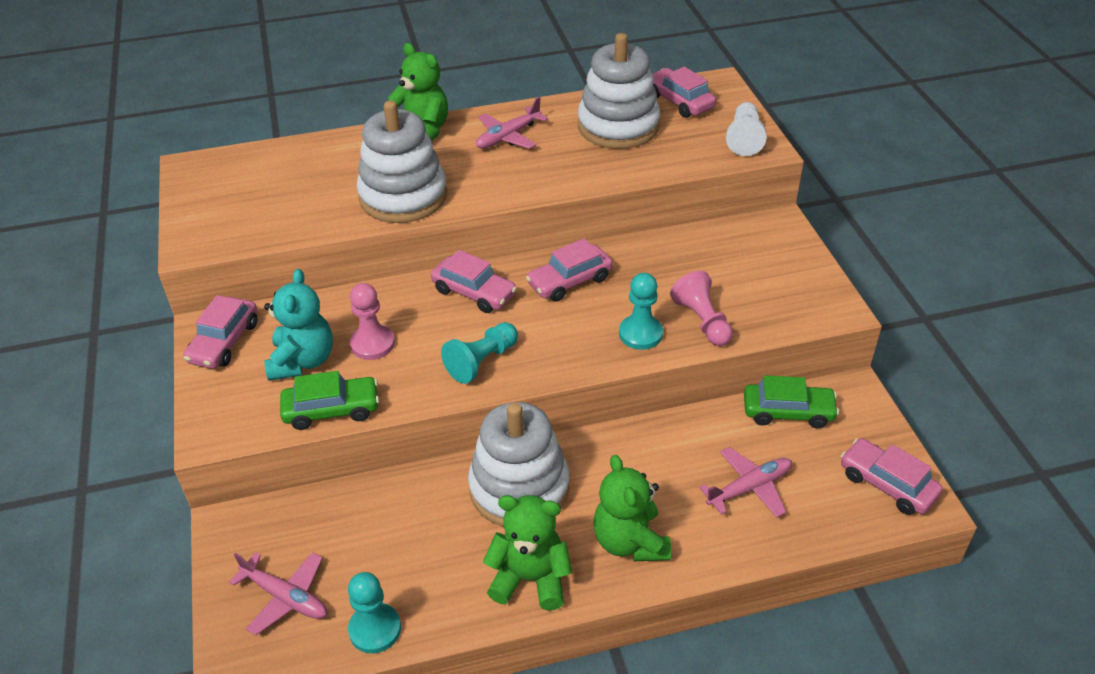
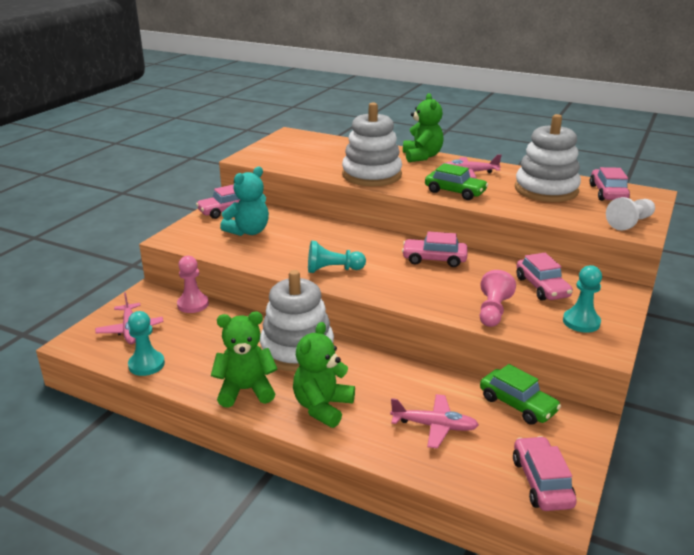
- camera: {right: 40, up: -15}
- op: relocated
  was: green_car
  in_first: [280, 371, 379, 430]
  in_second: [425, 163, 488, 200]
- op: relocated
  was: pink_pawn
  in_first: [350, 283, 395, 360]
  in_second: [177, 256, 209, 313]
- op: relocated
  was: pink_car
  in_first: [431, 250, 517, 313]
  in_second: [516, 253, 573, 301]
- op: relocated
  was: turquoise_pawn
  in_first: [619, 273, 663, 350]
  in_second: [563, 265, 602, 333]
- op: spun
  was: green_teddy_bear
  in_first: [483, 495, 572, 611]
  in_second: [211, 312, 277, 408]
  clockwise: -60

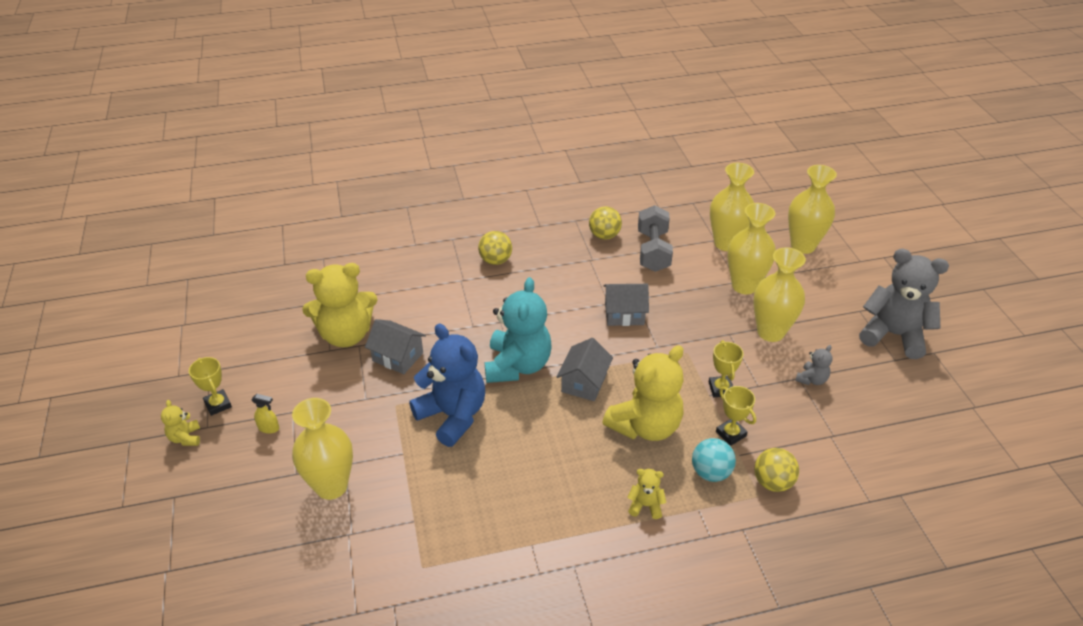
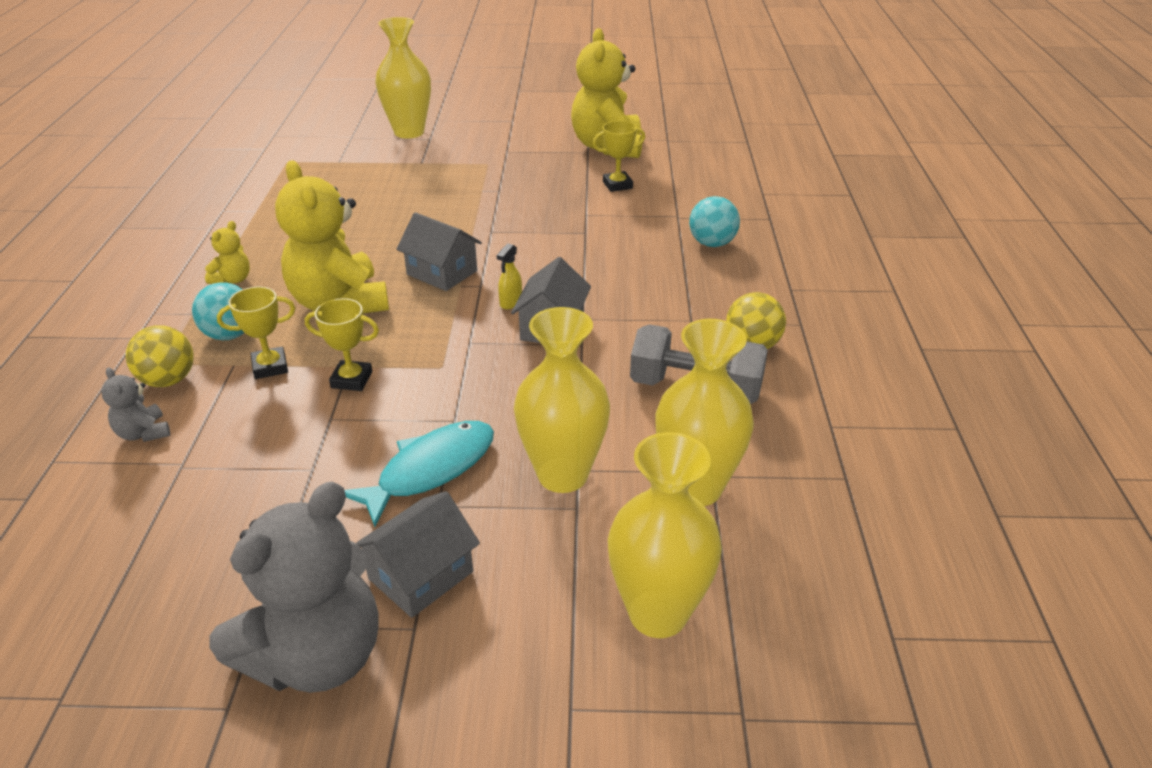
- camera: {right: 105, up: -5}
- op: missing
  was: yellow_teddy_bear
  in_first: [161, 400, 200, 446]
- op: missing
  was: blue_teddy_bear
  in_first: [409, 324, 485, 447]
- op: missing
  was: turquoise_teddy_bear
  in_first: [485, 277, 551, 383]
- op: relocated
  was: yellow_trophy
  in_first: [189, 357, 232, 416]
  in_second: [593, 121, 645, 192]
- op: relocated
  was: yellow_spray_bottle
  in_first: [252, 394, 279, 434]
  in_second: [497, 243, 522, 309]
- op: relocated
  was: grey_house
  in_first: [365, 319, 426, 374]
  in_second: [356, 491, 480, 618]
- op: relocated
  was: grey_teddy_bear
  in_first: [795, 345, 832, 385]
  in_second: [101, 367, 170, 442]
- op: exchanged
  was: yellow_vase
  now: turquoise_fish
  in_first: [753, 247, 806, 342]
  in_second: [345, 421, 494, 527]
- op: colour
  was: yellow_ball
  now: turquoise_ball
  in_first: [478, 231, 512, 265]
  in_second: [689, 196, 740, 247]

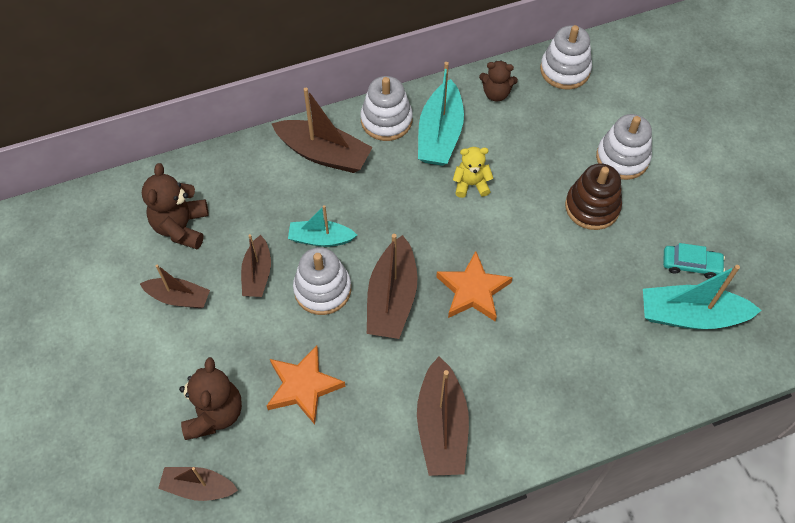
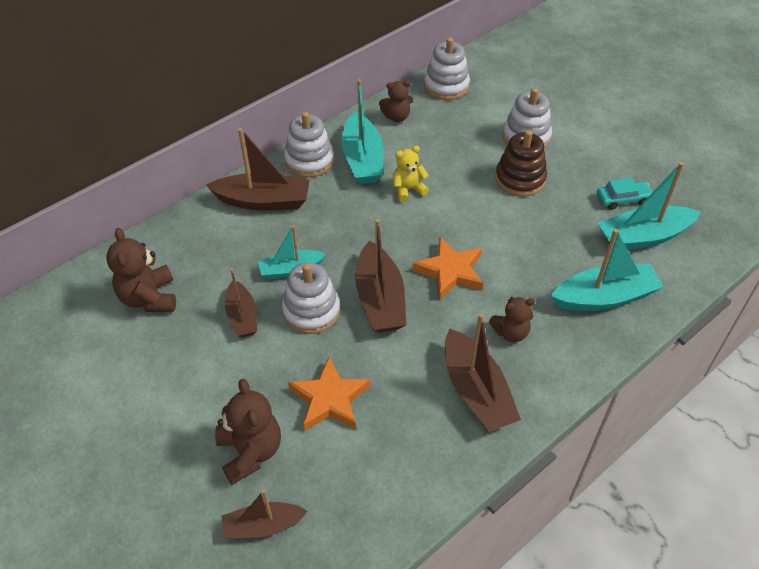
- camera: {right: -20, up: -10}
- op: missing
  was: brown_boat
  in_first: [140, 264, 210, 308]
- op: appeared
  now: brown_teddy_bear
  in_second: [489, 297, 535, 342]
- op: appeared
  now: turquoise_boat
  in_second: [551, 229, 663, 311]

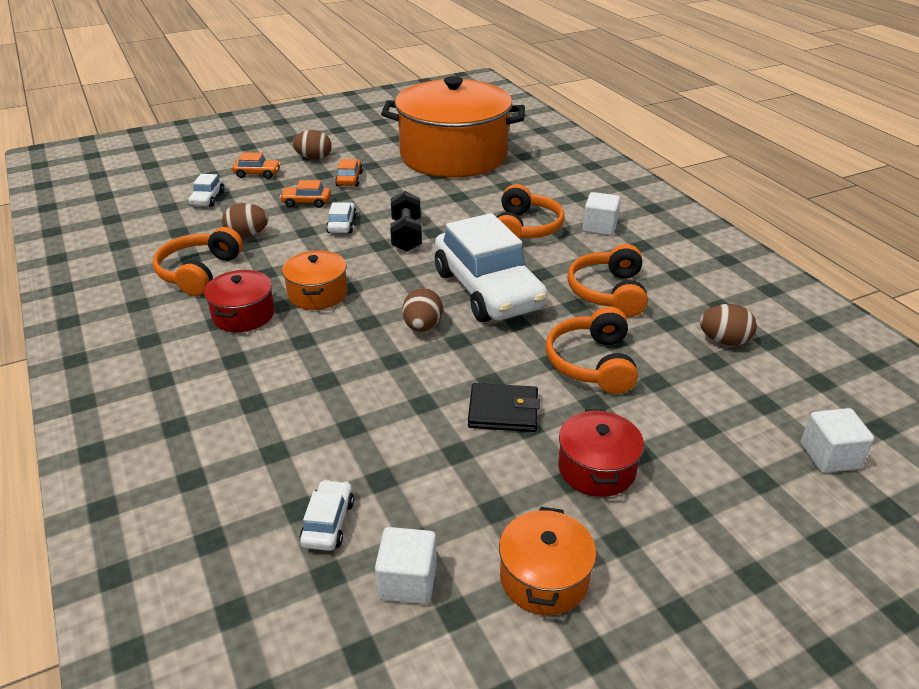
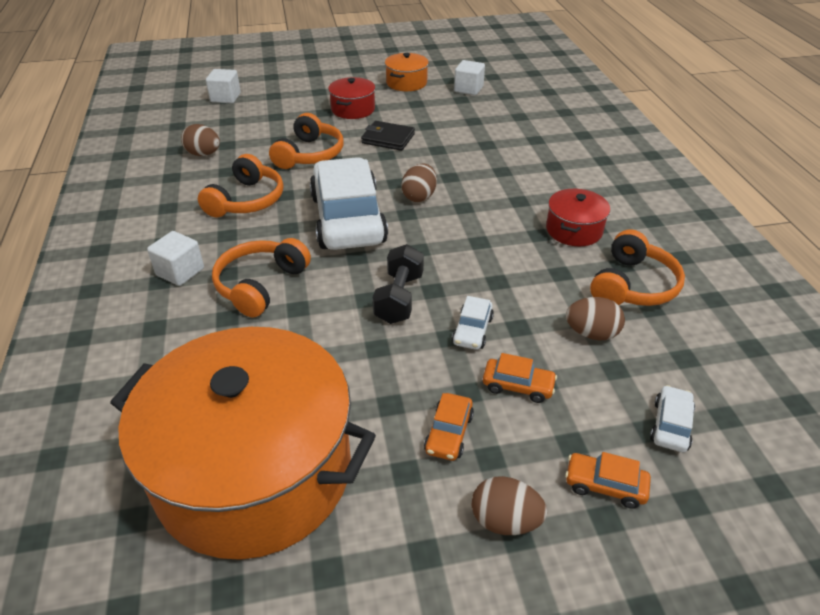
- camera: {right: -165, up: 5}
- op: missing
  was: orange_pot
  in_first: [282, 250, 347, 310]
- op: missing
  was: white_car
  in_first: [299, 480, 354, 551]

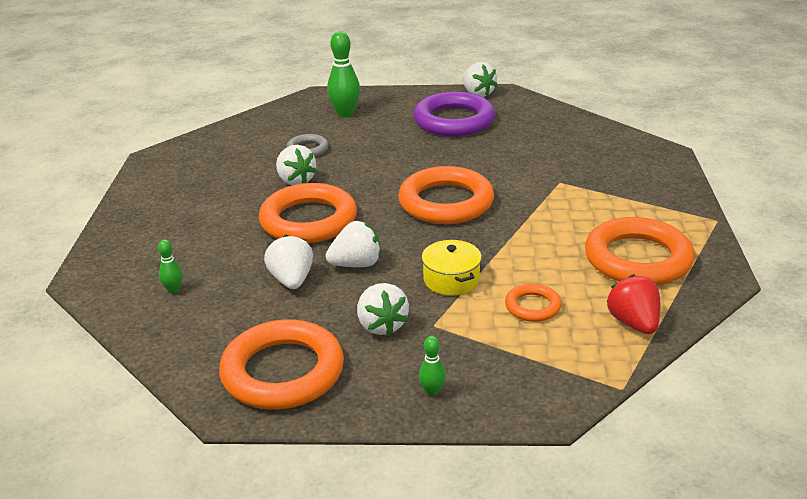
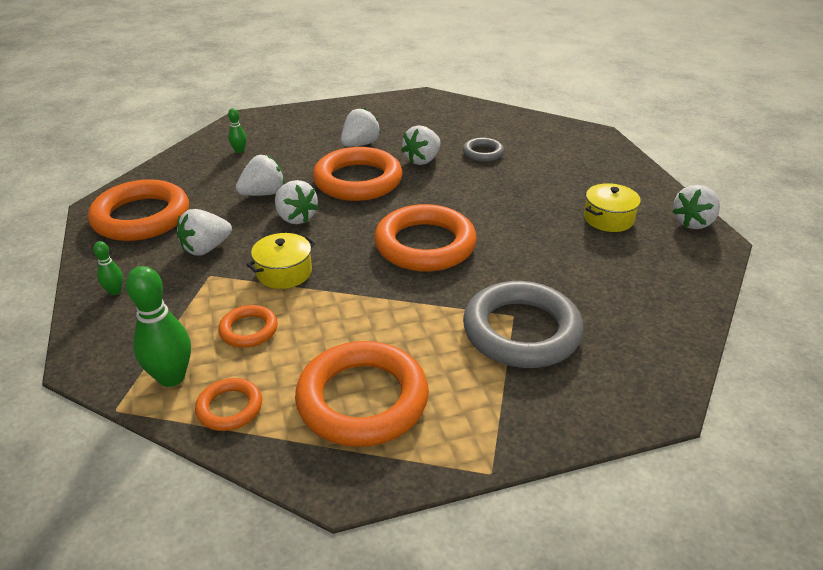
- camera: {right: 70, up: 5}
- op: appeared
  now: white_strawberry
  in_second: [341, 108, 381, 147]
- op: appeared
  now: grey_ring
  in_second: [463, 281, 584, 368]
- op: relocated
  was: green_bowling_pin
  in_first: [327, 31, 360, 117]
  in_second: [126, 266, 191, 387]
- op: exchanged
  was: purple_ring
  now: yellow_pot
  in_first: [413, 92, 495, 136]
  in_second: [584, 183, 641, 232]
- op: exchanged
  was: red_strawberry
  now: orange_ring
  in_first: [607, 274, 660, 334]
  in_second: [195, 378, 262, 431]

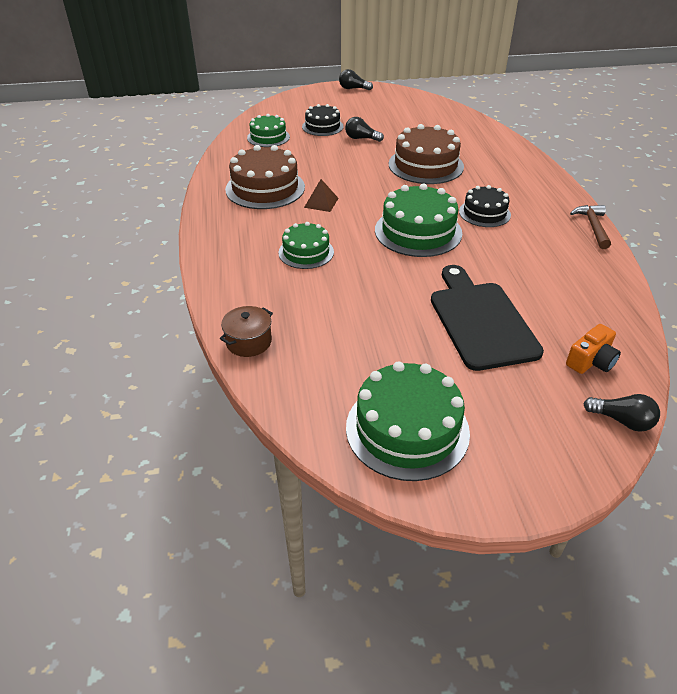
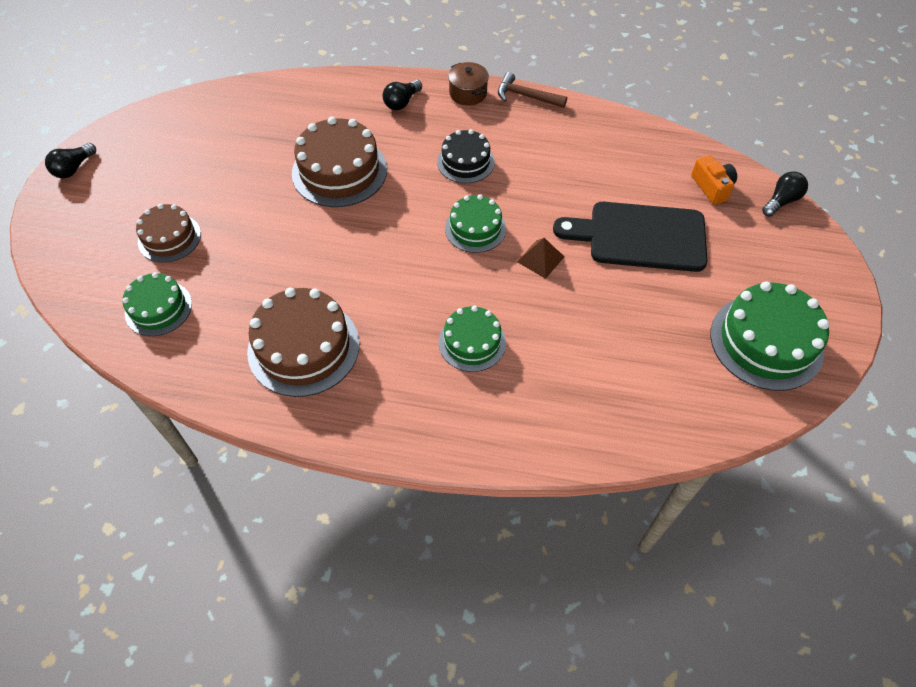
- camera: {right: -70, up: 15}
- op: relocated
  was: brown_pot
  in_first: [219, 306, 273, 357]
  in_second: [448, 62, 489, 106]
- op: relocated
  was: brown_pyramid
  in_first: [304, 179, 339, 212]
  in_second: [517, 238, 565, 279]
- op: relocated
  was: black_light_bulb
  in_first: [345, 117, 384, 142]
  in_second: [383, 80, 422, 110]
- op: colour
  was: black_cake
  now: brown_cake
  in_first: [302, 104, 344, 136]
  in_second: [136, 204, 201, 263]
- op: size
  was: green_cake
  in_first: [375, 183, 462, 257]
  in_second: [445, 194, 506, 253]
  ratio: 0.61

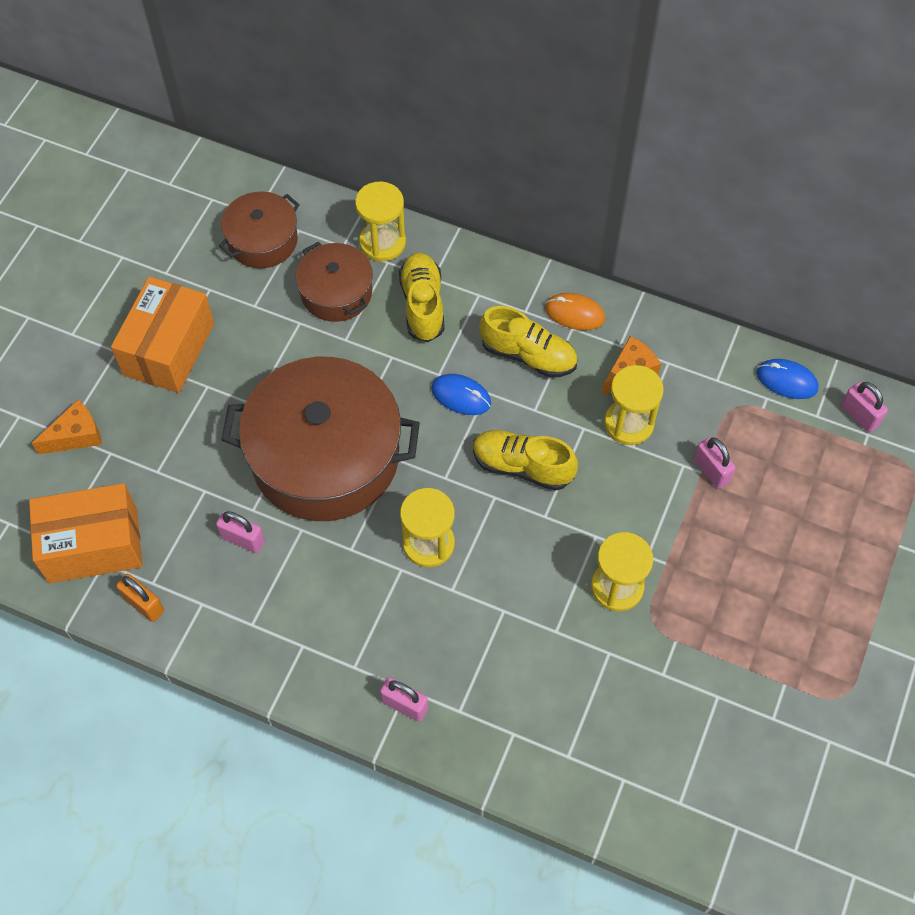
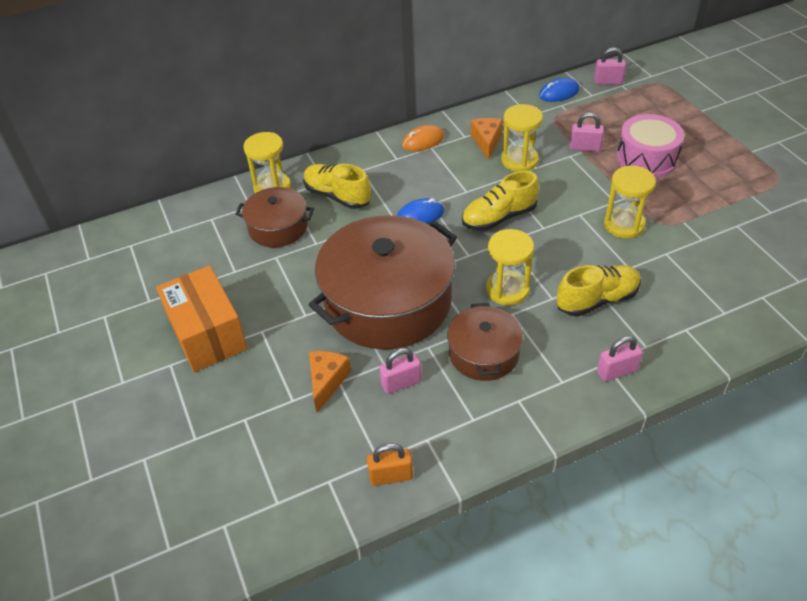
- camera: {right: -45, up: -15}
- op: missing
  was: orange_box
  in_first: [29, 483, 142, 583]
- op: appeared
  now: pink_drum
  in_second: [617, 114, 684, 178]
- op: relocated
  was: orange_cheese
  in_first: [32, 400, 102, 455]
  in_second: [309, 351, 351, 413]
- op: relocated
  was: brown_pot
  in_first: [219, 191, 300, 268]
  in_second: [447, 303, 523, 381]
- op: relocated
  was: yellow_shoe
  in_first: [479, 306, 577, 378]
  in_second: [557, 265, 641, 317]

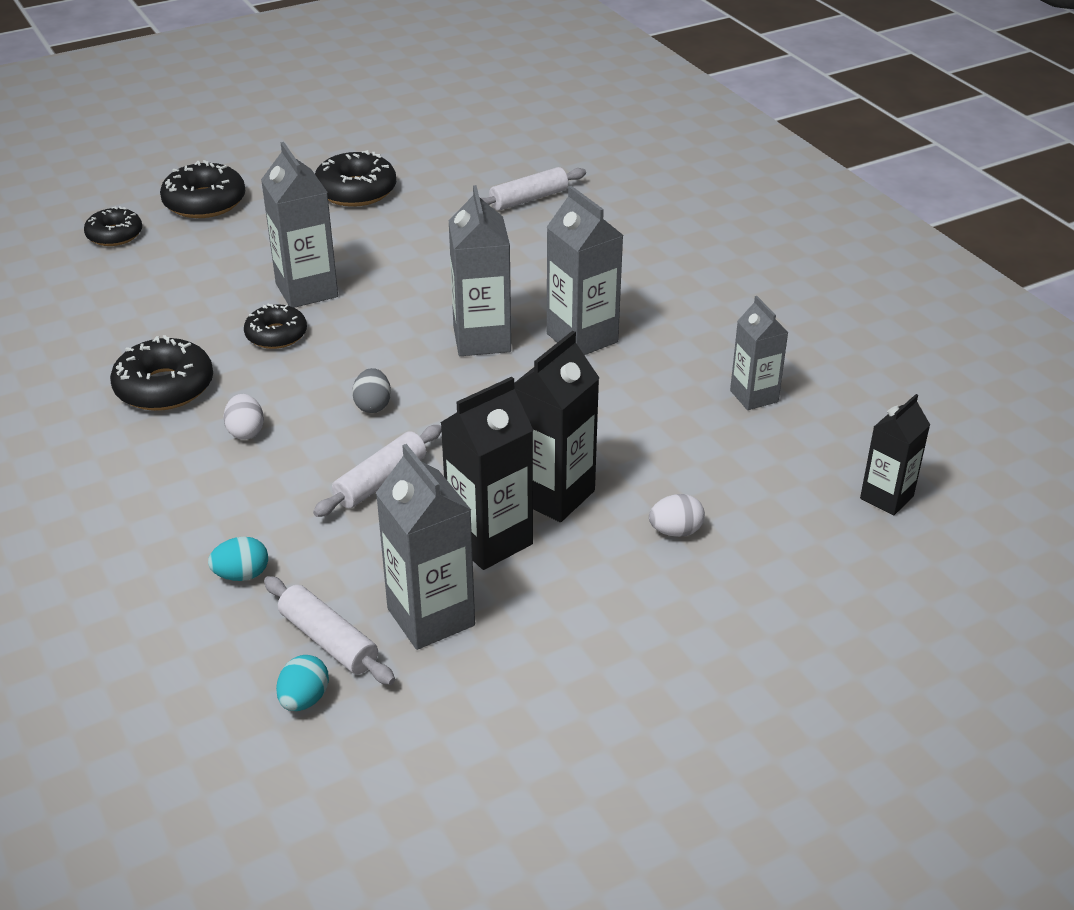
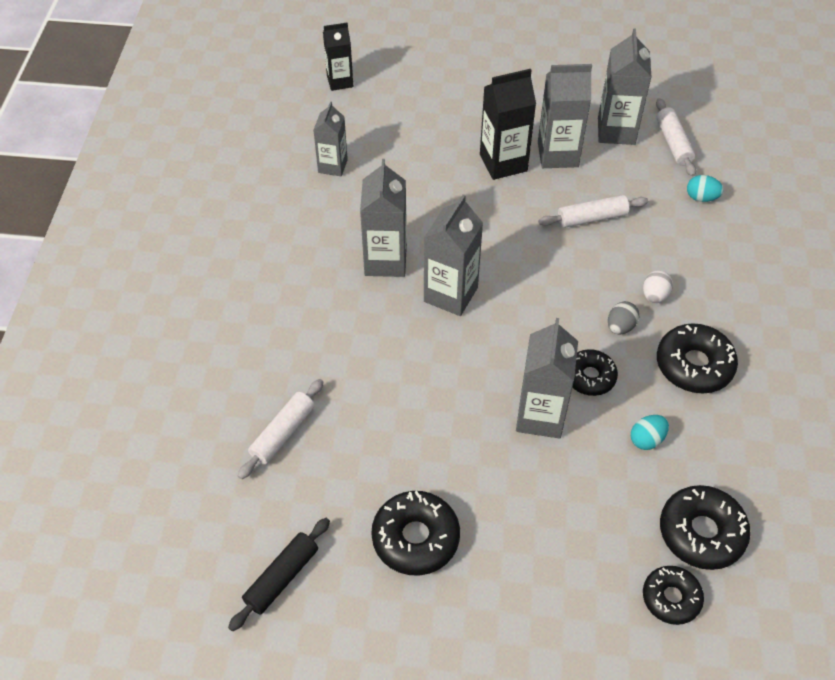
- camera: {right: -145, up: 15}
- op: missing
  was: white_egg
  in_first: [649, 494, 705, 537]
- op: appeared
  now: black_rolling_pin
  in_second: [228, 518, 330, 631]
- op: relocated
  was: black_donut
  in_first: [160, 160, 245, 218]
  in_second: [660, 485, 751, 570]
- op: relocated
  was: turquoise_egg
  in_first: [276, 655, 329, 711]
  in_second: [631, 415, 669, 450]
- op: relocated
  was: grey_egg
  in_first: [352, 368, 391, 413]
  in_second: [608, 301, 639, 335]
- op: colour
  was: black_carton
  now: grey_carton
  in_first: [440, 377, 533, 570]
  in_second: [538, 64, 592, 168]
- op: spun
  was: white_rolling_pin
  in_first: [481, 167, 586, 211]
  in_second: [238, 379, 323, 479]
  clockwise: -60

